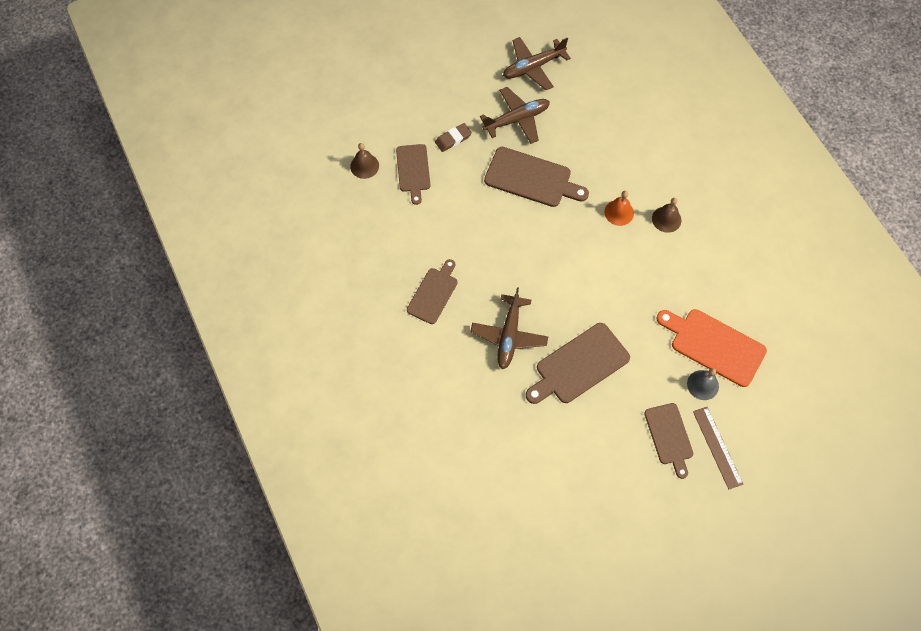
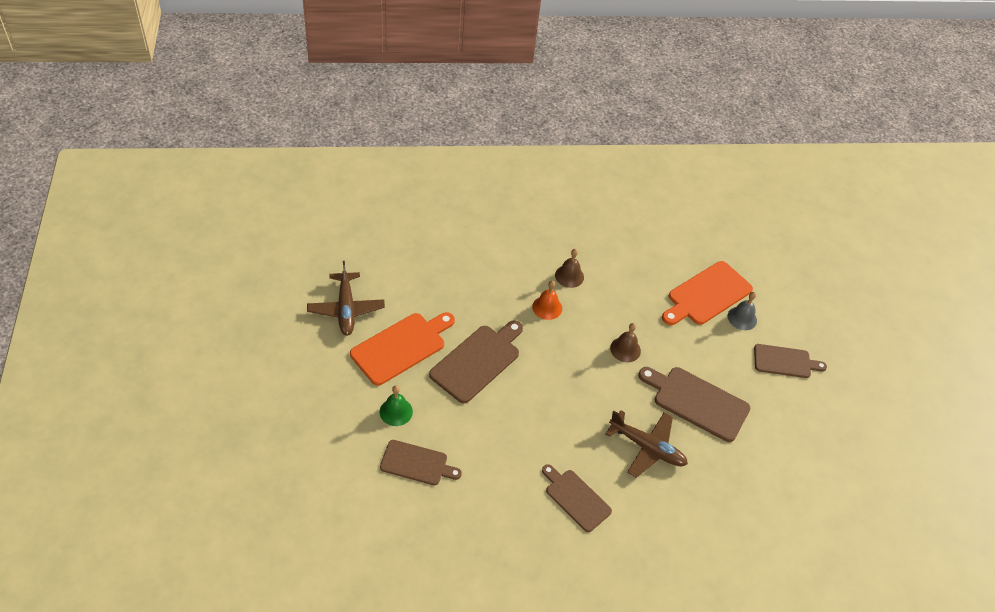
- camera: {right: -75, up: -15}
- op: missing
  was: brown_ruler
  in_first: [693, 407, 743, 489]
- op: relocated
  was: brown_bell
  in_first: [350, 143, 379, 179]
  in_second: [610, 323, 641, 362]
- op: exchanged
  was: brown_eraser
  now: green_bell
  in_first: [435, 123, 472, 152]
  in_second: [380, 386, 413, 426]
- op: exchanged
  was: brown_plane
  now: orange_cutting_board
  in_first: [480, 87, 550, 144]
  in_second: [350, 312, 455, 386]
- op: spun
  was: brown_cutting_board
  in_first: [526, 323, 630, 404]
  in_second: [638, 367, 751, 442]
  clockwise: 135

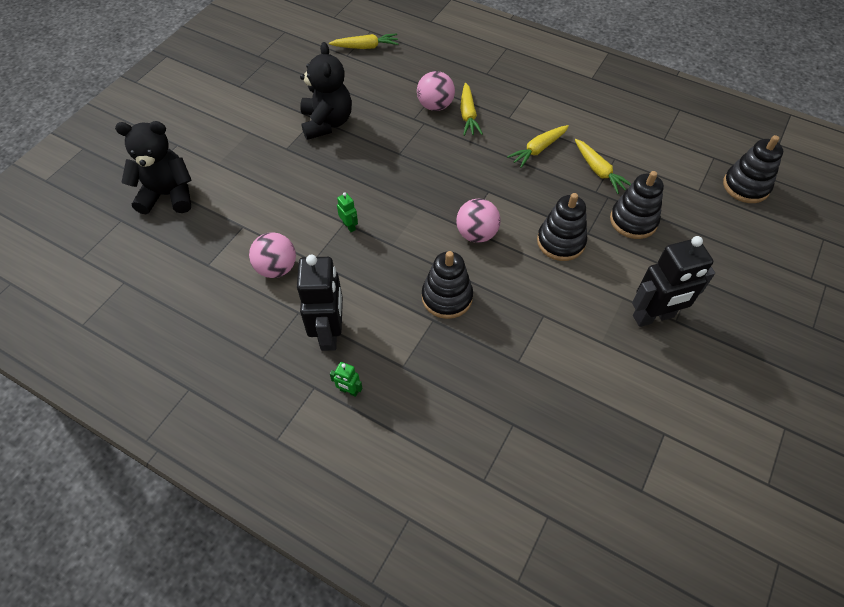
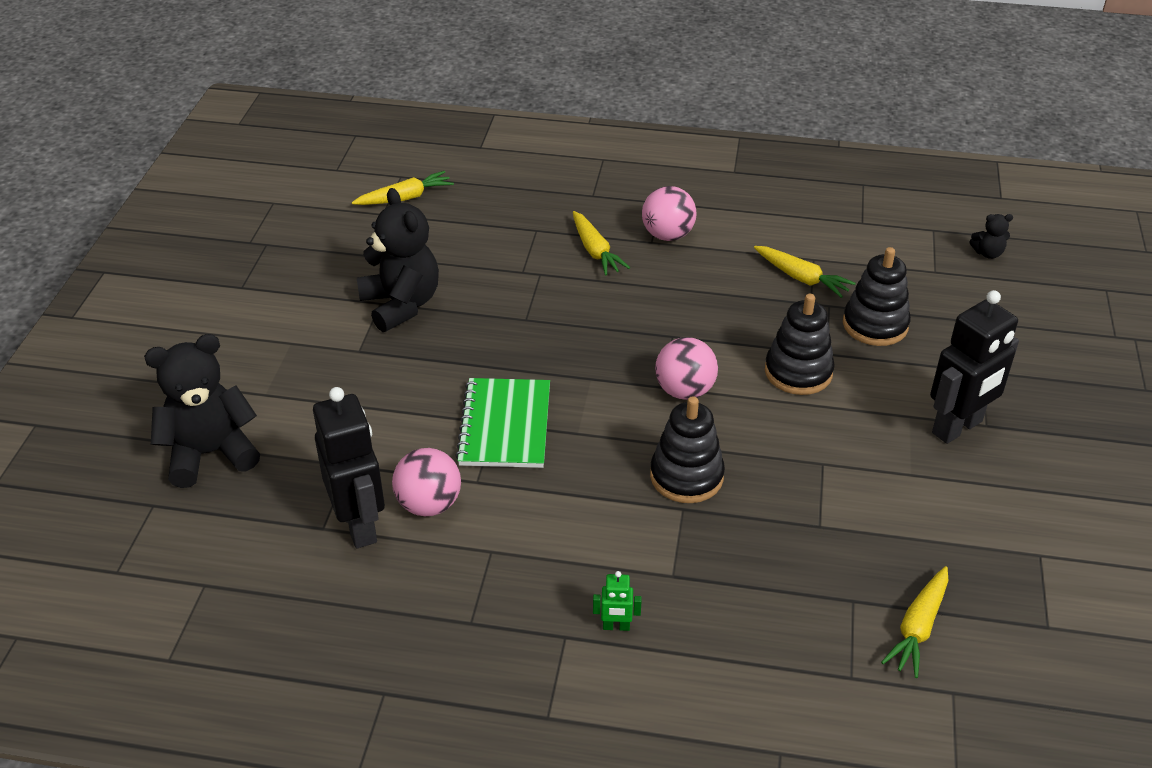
- camera: {right: -20, up: -15}
- op: relocated
  was: black_robot
  in_first: [297, 255, 343, 351]
  in_second: [313, 387, 385, 548]
- op: relocated
  was: pink_ball
  in_first: [417, 71, 455, 111]
  in_second: [642, 186, 697, 241]
- op: relocated
  was: yellow_carrot
  in_first: [507, 125, 569, 168]
  in_second: [881, 566, 949, 678]
- op: exchanged
  was: green_robot
  now: green_notebook
  in_first: [337, 192, 358, 232]
  in_second: [455, 378, 550, 468]
- op: exchanged
  was: black_stacking_toy
  now: black_teddy_bear
  in_first: [723, 135, 783, 203]
  in_second: [970, 214, 1013, 259]

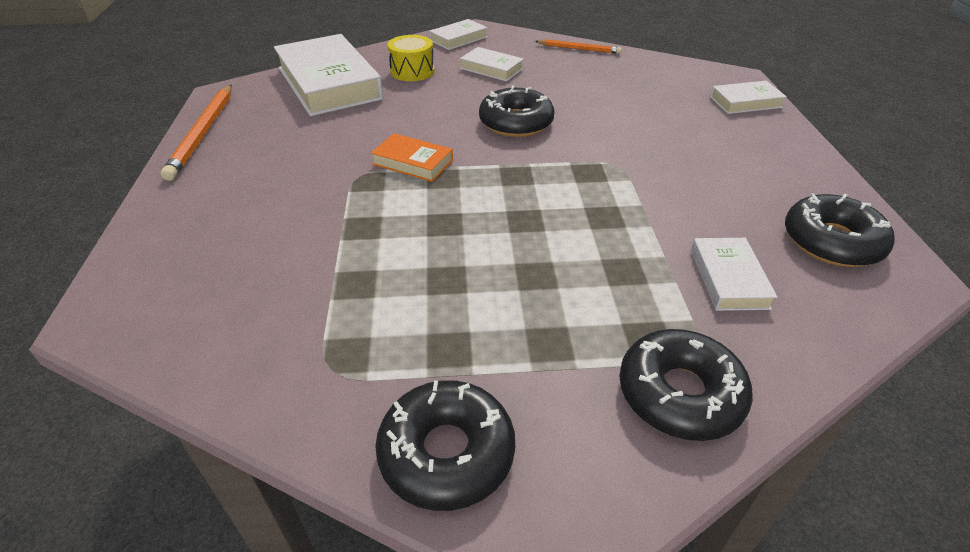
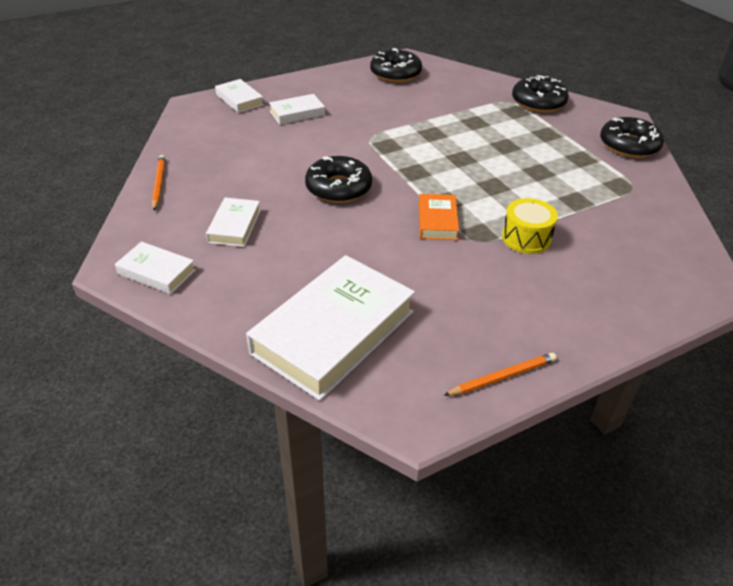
- camera: {right: -115, up: 0}
- op: relocated
  was: yellow_drum
  in_first: [387, 35, 434, 81]
  in_second: [502, 198, 558, 254]
- op: relocated
  was: white_book
  in_first: [691, 238, 777, 311]
  in_second: [269, 94, 325, 125]
- op: size
  was: orange_pencil
  in_first: [161, 85, 232, 181]
  in_second: [444, 353, 557, 396]
  ratio: 0.6

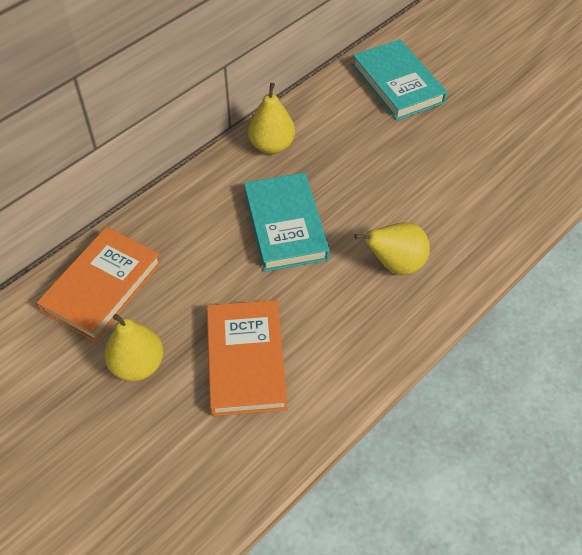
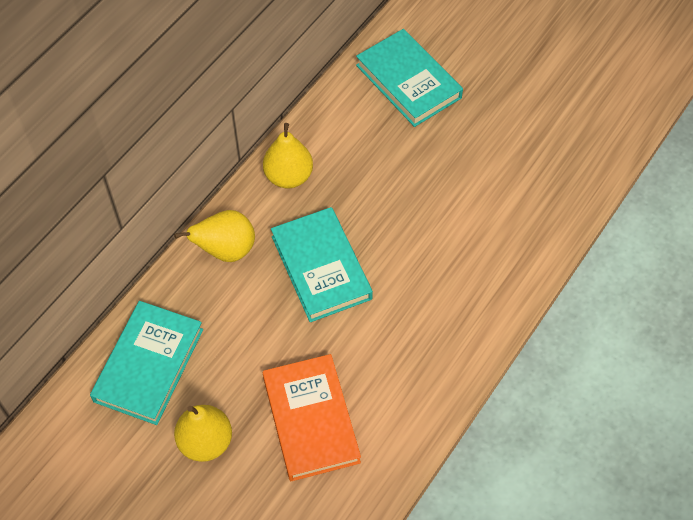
- camera: {right: -10, up: 5}
- op: relocated
  was: yellow_pear
  in_first: [354, 222, 430, 275]
  in_second: [174, 210, 255, 262]
- op: colour
  was: orange_book
  now: turquoise_book
  in_first: [37, 227, 161, 342]
  in_second: [90, 301, 203, 425]

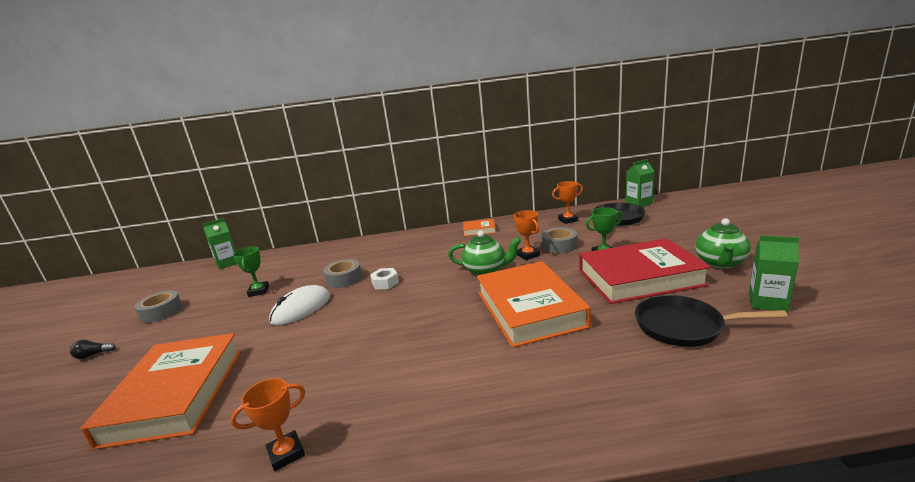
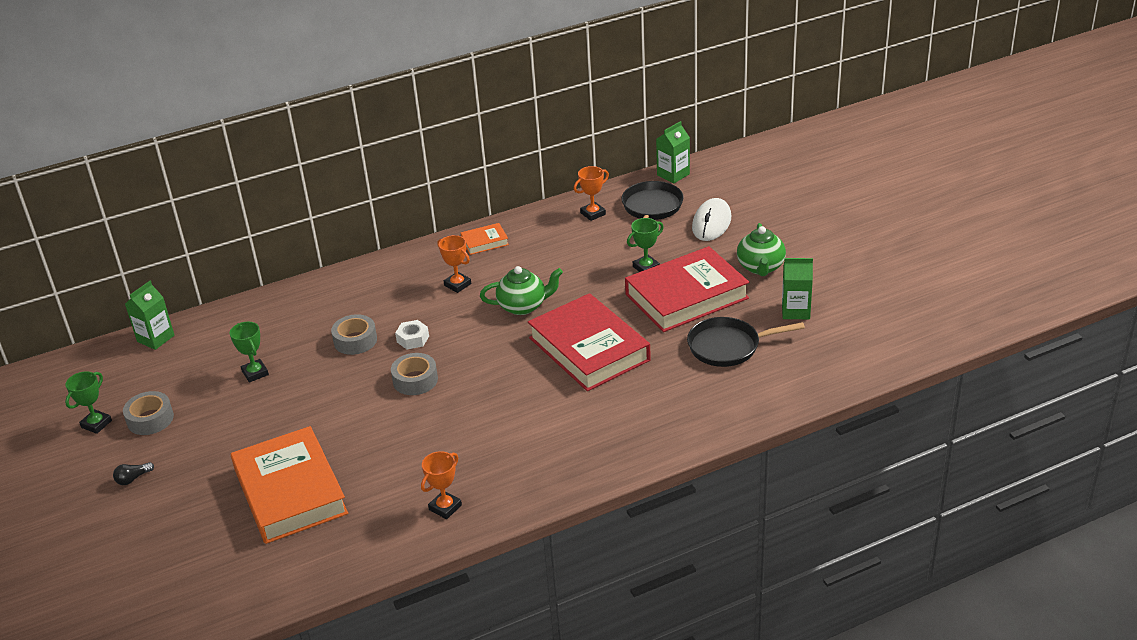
- camera: {right: -20, up: 15}
- op: appeared
  now: green_trophy
  in_second: [65, 371, 112, 434]
- op: relocated
  was: white_mouse
  in_first: [269, 285, 330, 325]
  in_second: [692, 198, 731, 241]
- op: relocated
  was: orange_trophy
  in_first: [514, 210, 540, 260]
  in_second: [438, 235, 471, 293]
- op: relocated
  was: grey_tape
  in_first: [542, 227, 578, 253]
  in_second: [391, 353, 438, 395]
- op: colour
  was: orange_book
  now: red_book
  in_first: [477, 261, 591, 348]
  in_second: [528, 293, 651, 391]

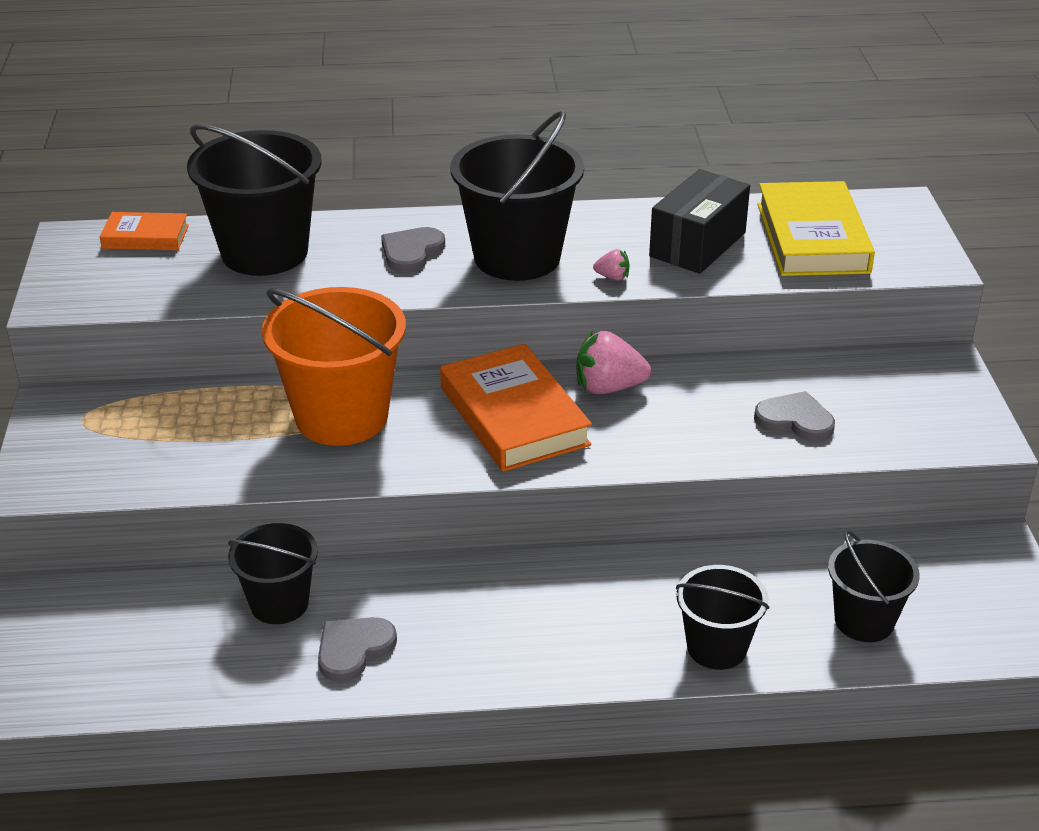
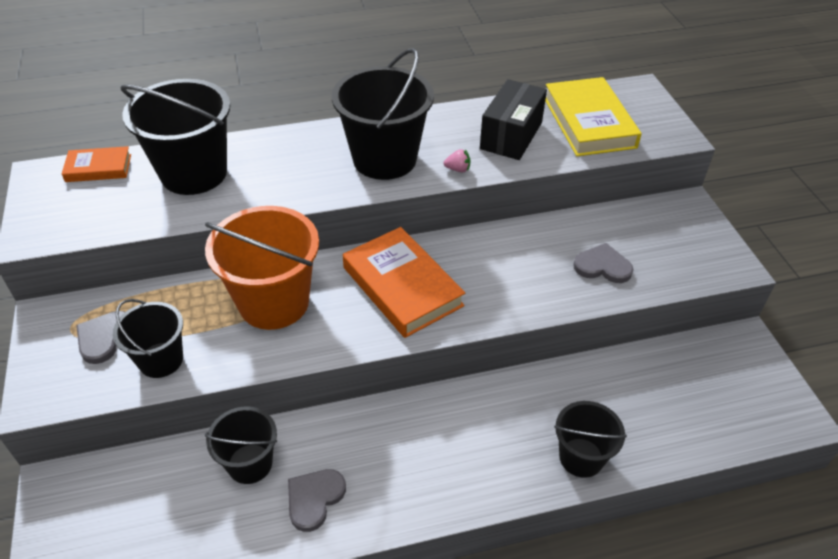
- camera: {right: -10, up: 10}
- op: missing
  was: pink_strawberry
  in_first: [576, 331, 651, 394]
- op: relocated
  was: grey_heart
  in_first: [381, 227, 445, 272]
  in_second: [76, 311, 125, 364]
- op: relocated
  was: black_bucket
  in_first: [828, 530, 920, 642]
  in_second: [113, 299, 183, 378]

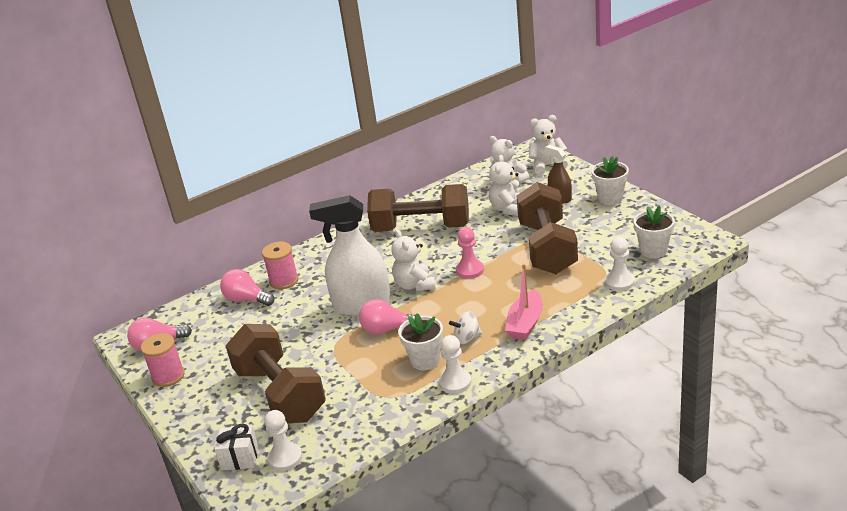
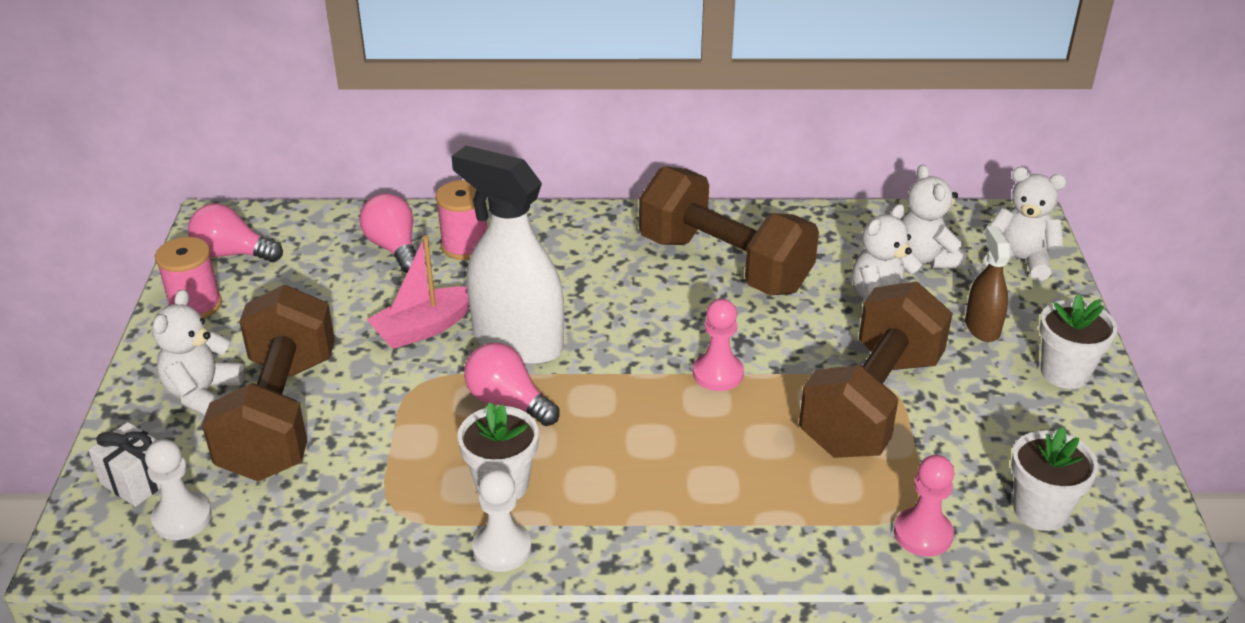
- camera: {right: 30, up: 5}
- op: missing
  was: white_spinning_top
  in_first: [449, 311, 482, 344]
- op: relocated
  was: white_teddy_bear
  in_first: [391, 230, 436, 291]
  in_second: [152, 289, 245, 416]
- op: relocated
  was: pink_boat
  in_first: [505, 264, 543, 340]
  in_second: [366, 235, 469, 349]
- op: colour
  was: white_pawn
  now: pink_pawn
  in_first: [605, 237, 635, 291]
  in_second: [894, 455, 954, 557]

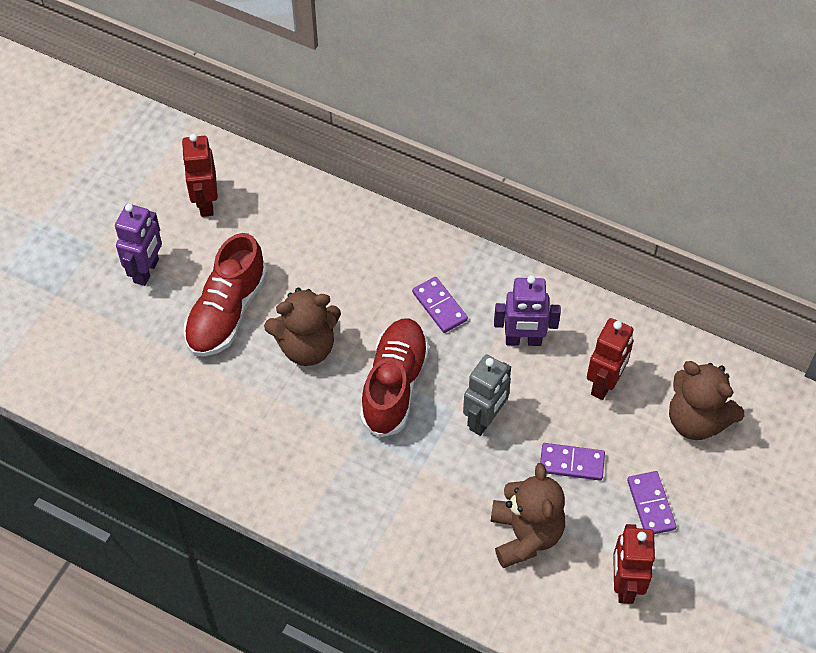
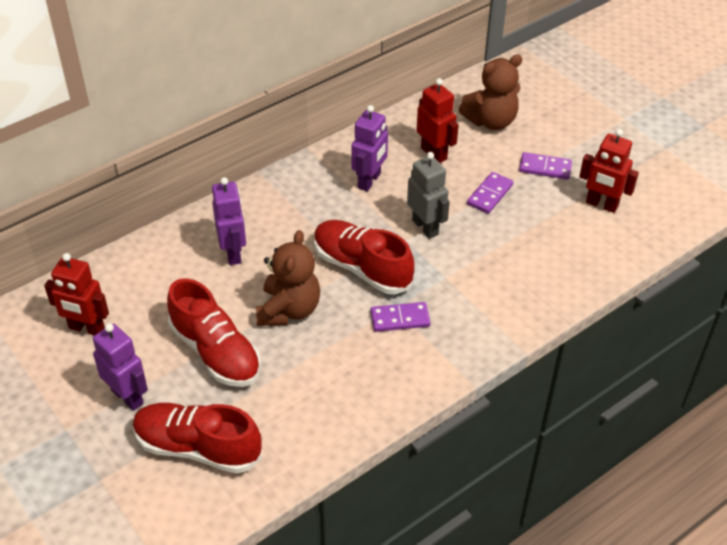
- camera: {right: -65, up: -10}
- op: missing
  was: brown_teddy_bear
  in_first: [491, 463, 565, 568]
- op: appeared
  now: red_shoe
  in_second: [133, 403, 262, 474]
- op: appeared
  now: purple_robot
  in_second: [212, 177, 246, 265]
- op: relocated
  was: purple_domino
  in_first: [412, 277, 468, 333]
  in_second: [371, 302, 431, 332]

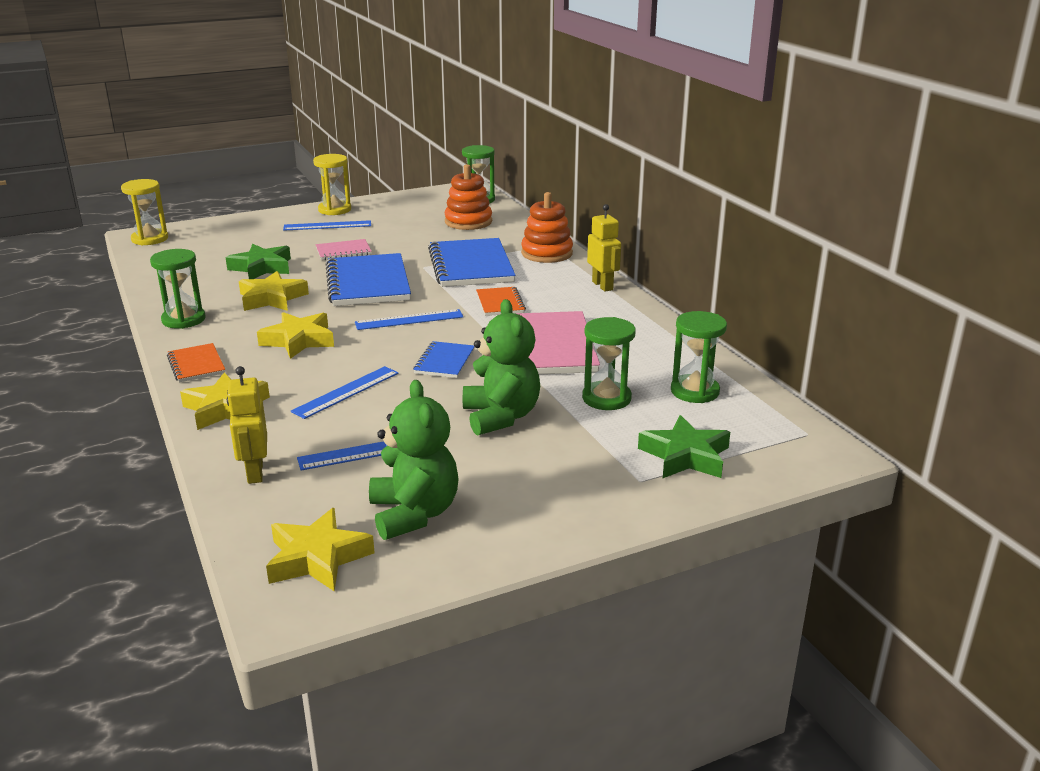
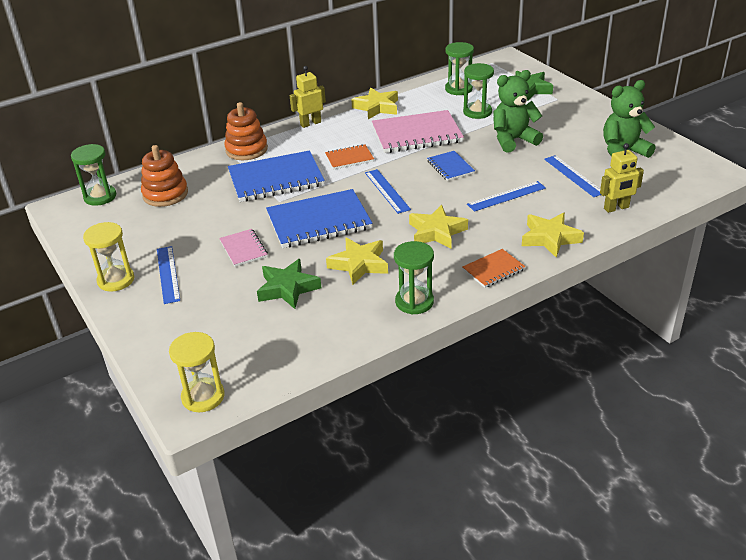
- camera: {right: -95, up: 10}
- op: relocated
  was: yellow_star
  in_first: [266, 508, 375, 591]
  in_second: [351, 88, 398, 119]
- op: spun
  was: blue_ruler
  in_first: [291, 366, 399, 419]
  in_second: [467, 181, 546, 212]
  clockwise: -60
- op: spun
  was: blue_notebook
  in_first: [413, 341, 474, 378]
  in_second: [427, 151, 475, 181]
  clockwise: 60

